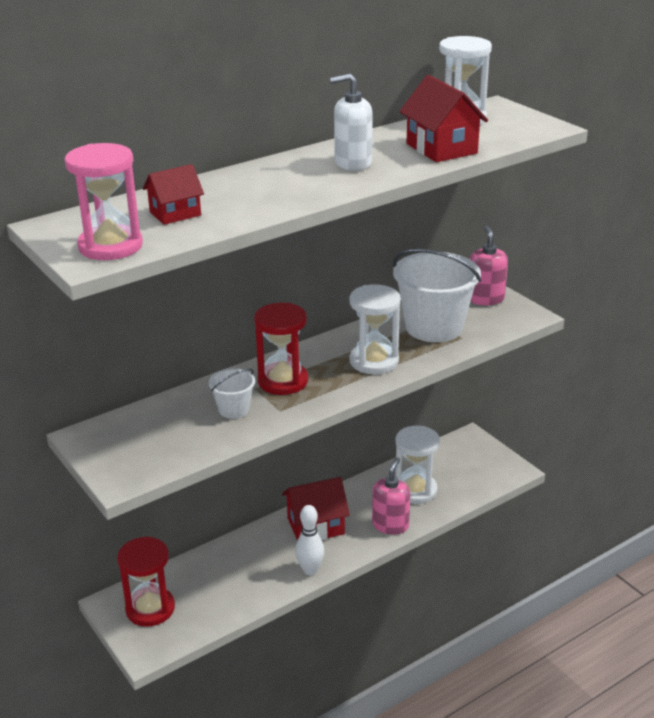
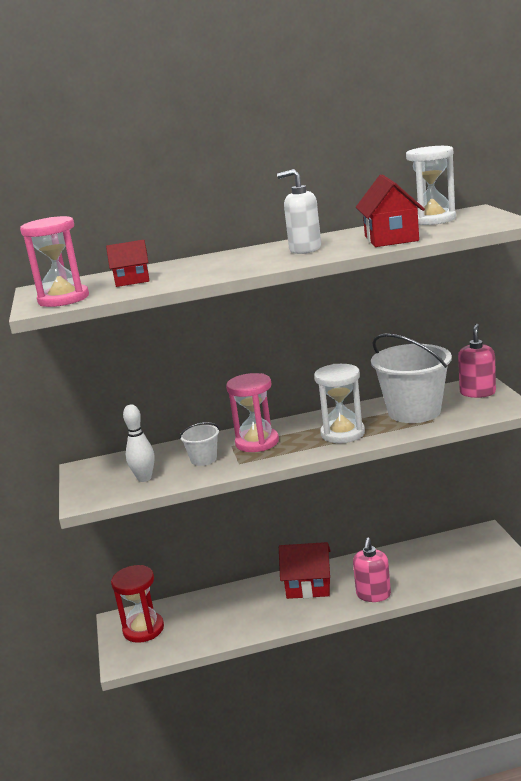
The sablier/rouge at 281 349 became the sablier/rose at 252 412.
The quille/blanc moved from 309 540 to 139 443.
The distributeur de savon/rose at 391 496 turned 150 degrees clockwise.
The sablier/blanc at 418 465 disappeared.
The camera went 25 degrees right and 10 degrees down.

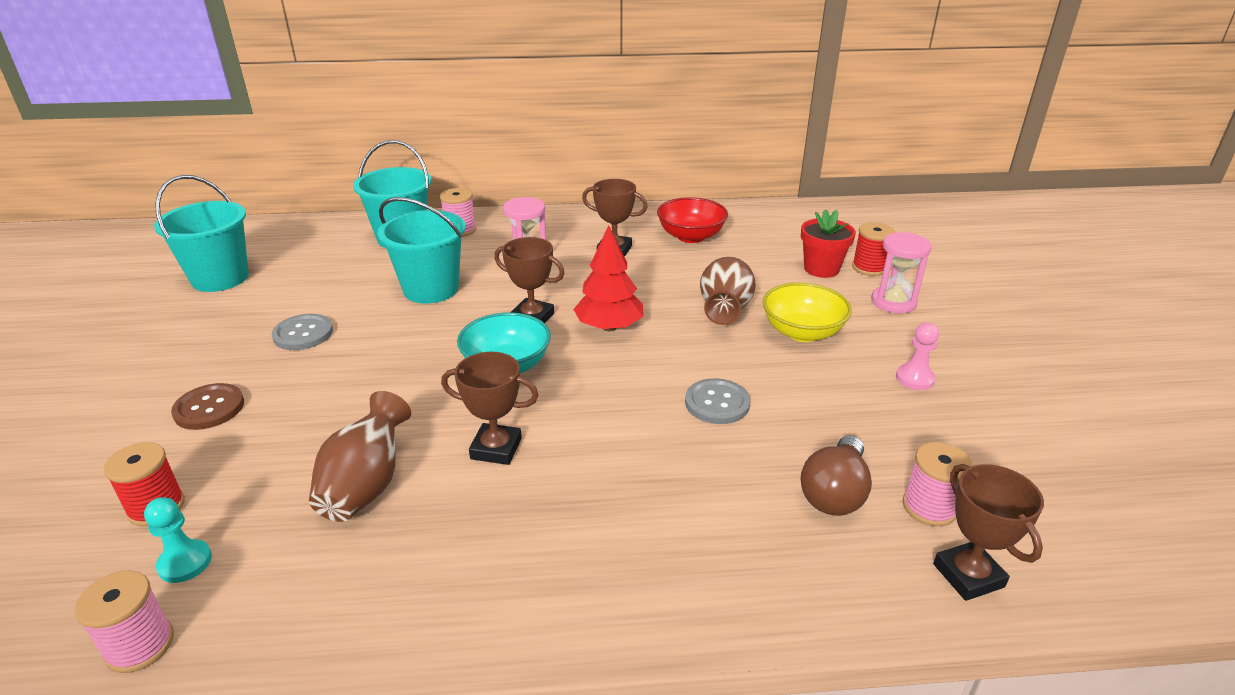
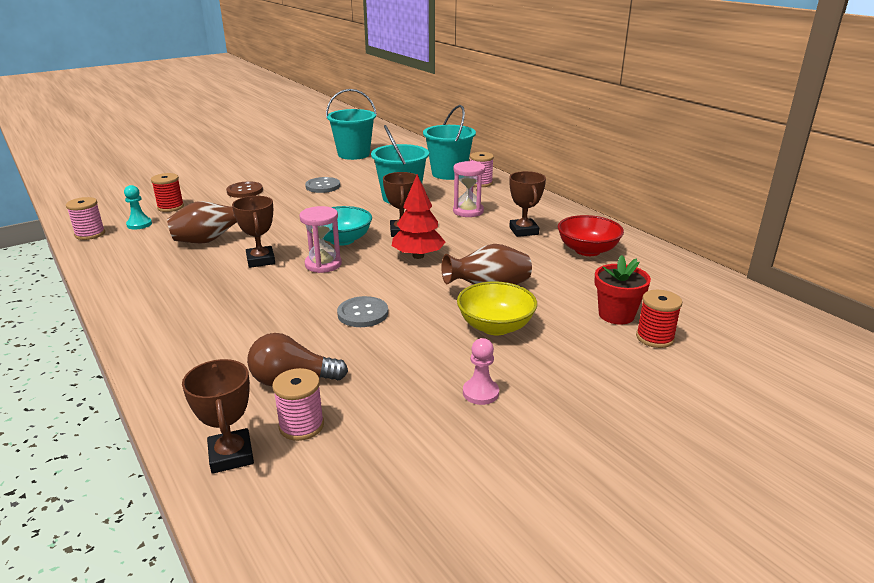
The sablier/rose moved from 901 272 to 320 239.
The trophée/marron at 988 532 turned 60 degrees counterclockwise.
The camera went 60 degrees right and 5 degrees down.

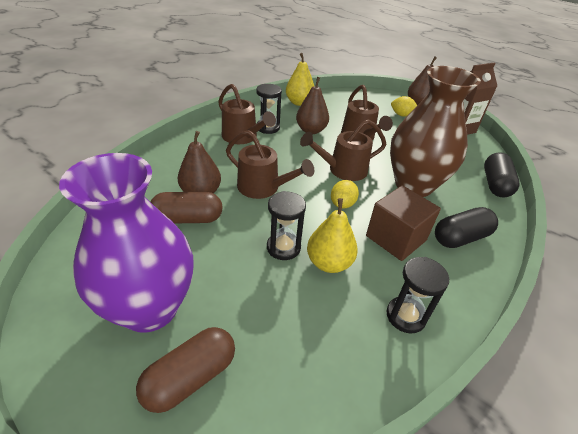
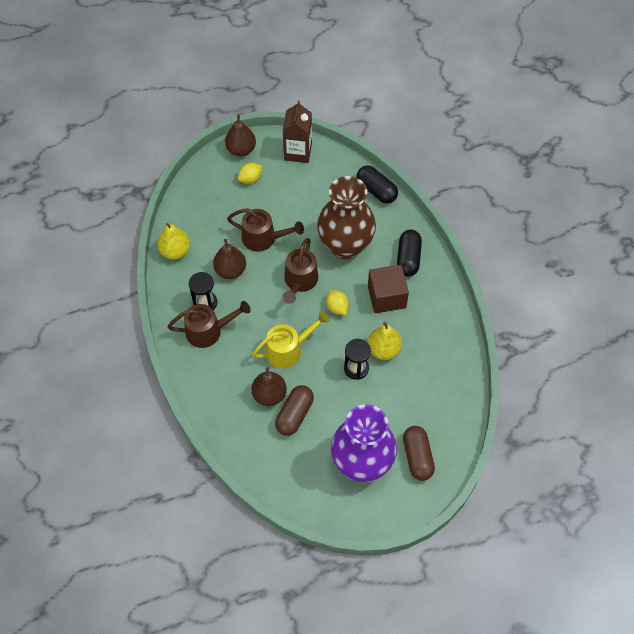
The arrosoir/marron at 270 164 became the arrosoir/jaune at 291 339.
The sablier/noir at 418 295 disappeared.
The camera went 55 degrees left and 20 degrees up.

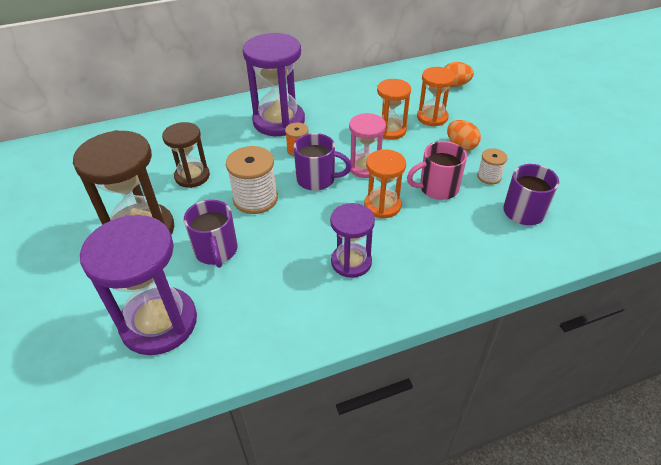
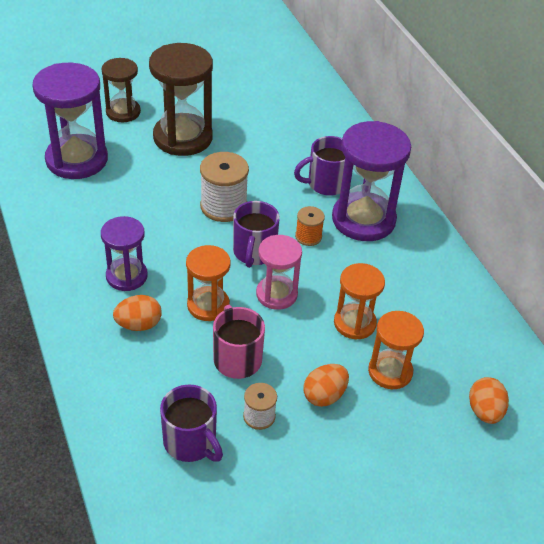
The sablier/marron moved from 186 155 to 121 90.
The tasse/violet moved from 211 234 to 319 166.
The œuf/orange at 137 313 appeared.
The camera went 85 degrees right and 0 degrees up.

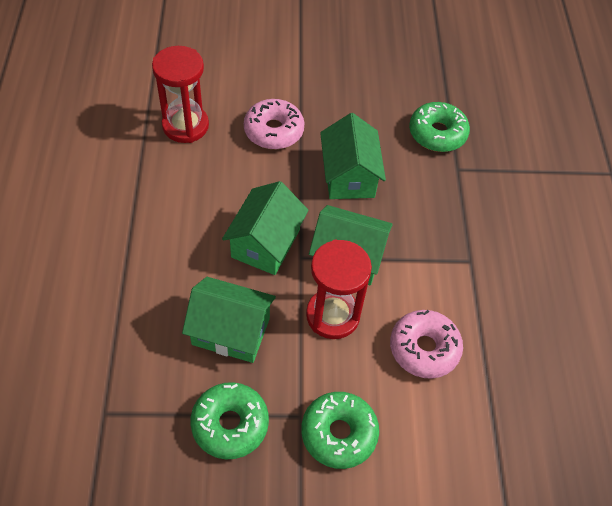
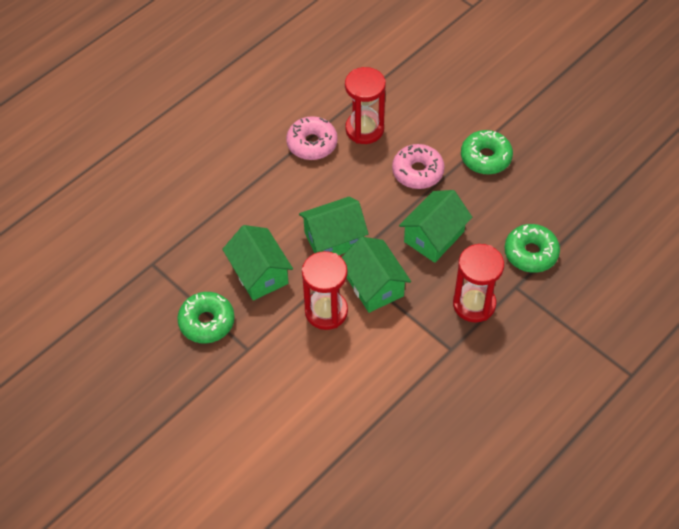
The beignet/vert moved from 340 430 to 487 152.
The beignet/rose moved from 426 344 to 312 138.
The sablier/rouge at 478 283 appeared.
The camera went 50 degrees right and 0 degrees up.

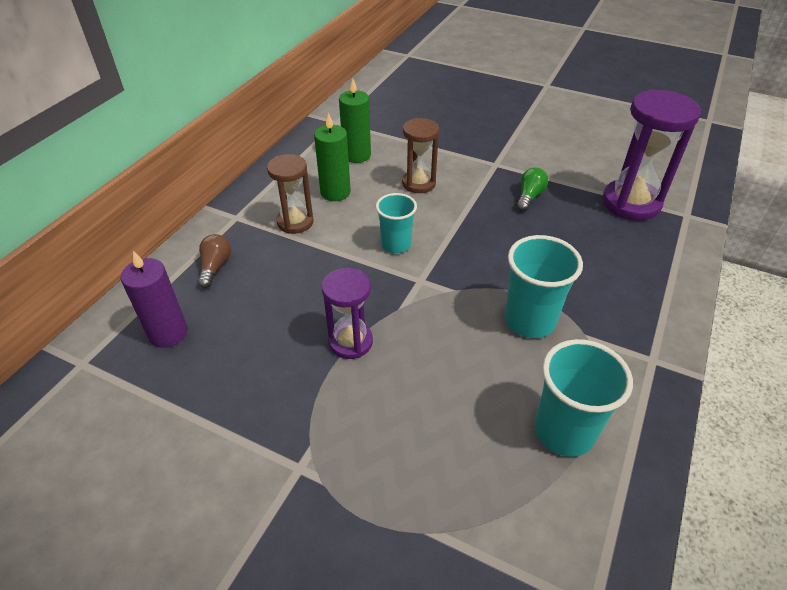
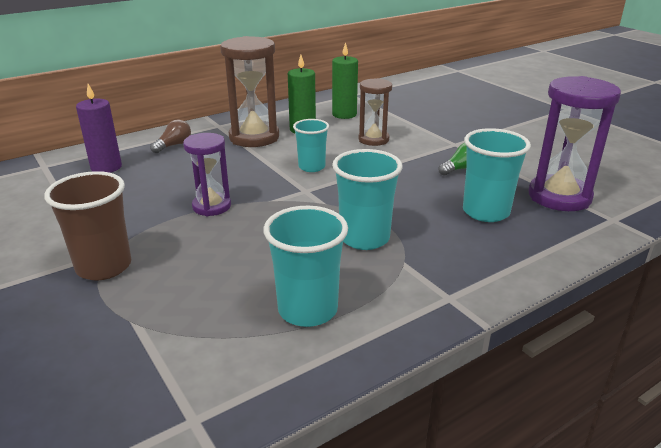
The sablier/marron at 290 194 changed to 1.63 times the size.
The gobelet/marron at 87 226 appeared.
The gobelet/turquoise at 497 175 appeared.
The camera went 30 degrees right and 15 degrees down.

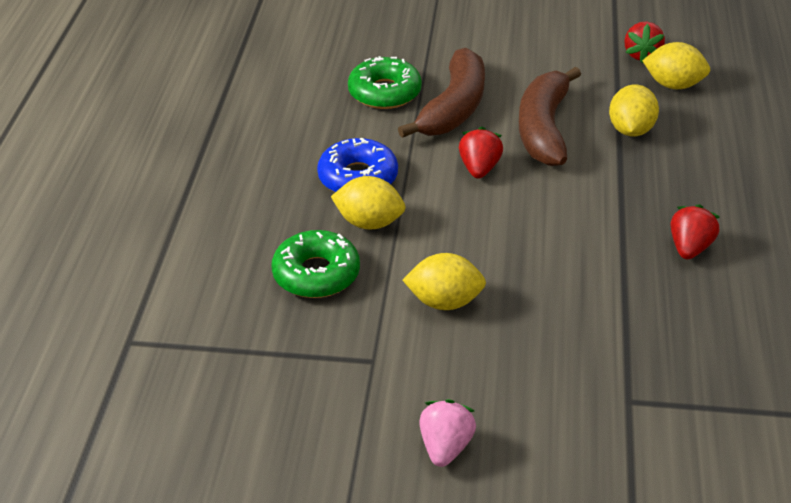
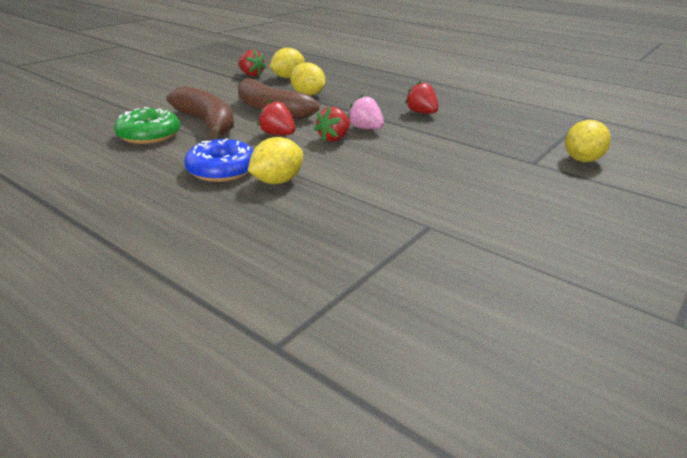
The beignet/vert at 315 264 disappeared.
The citron/jaune moved from 444 281 to 588 141.
The fraise/rose moved from 447 433 to 366 111.
The fraise/rouge at 332 124 appeared.
The camera went 60 degrees left and 10 degrees down.

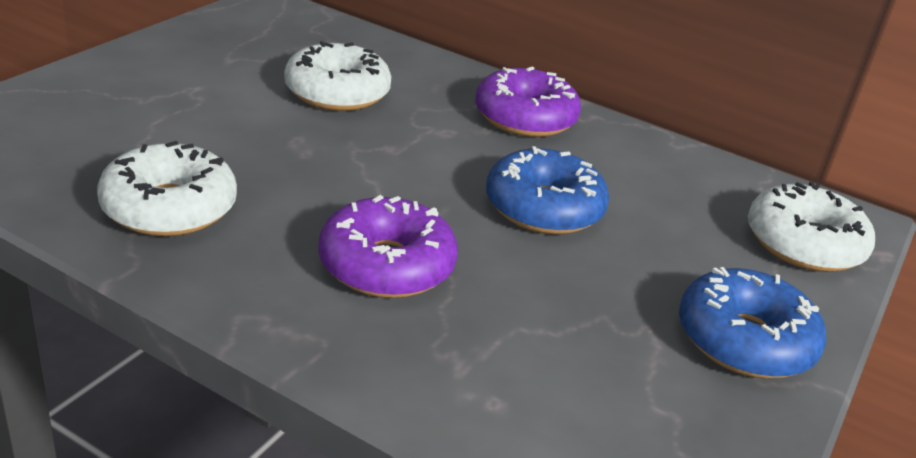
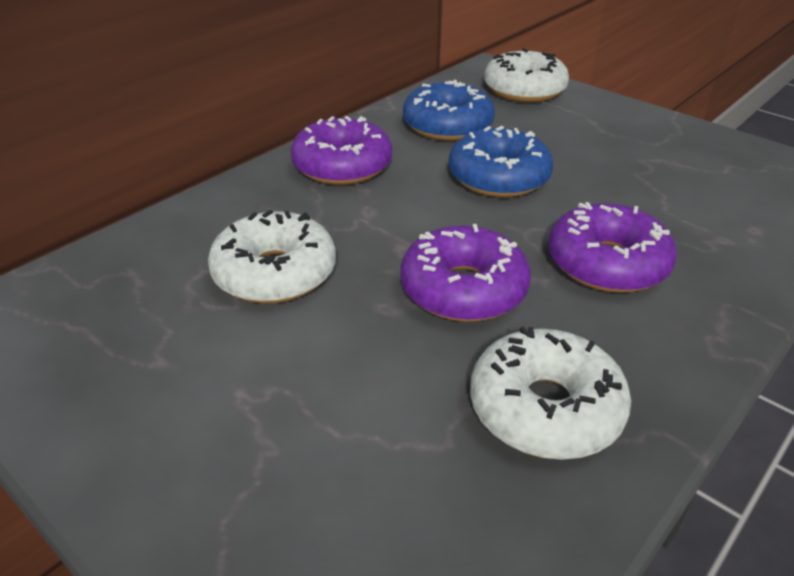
The beignet/bleu moved from 752 322 to 449 110.
The beignet/violet at 465 273 appeared.
The camera went 75 degrees left and 5 degrees up.

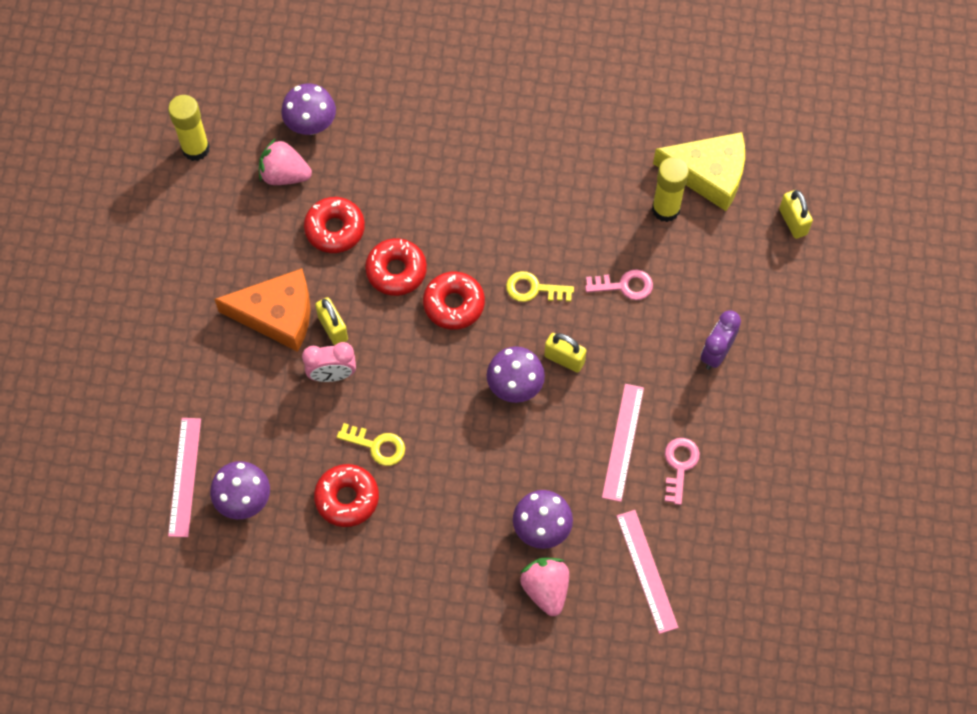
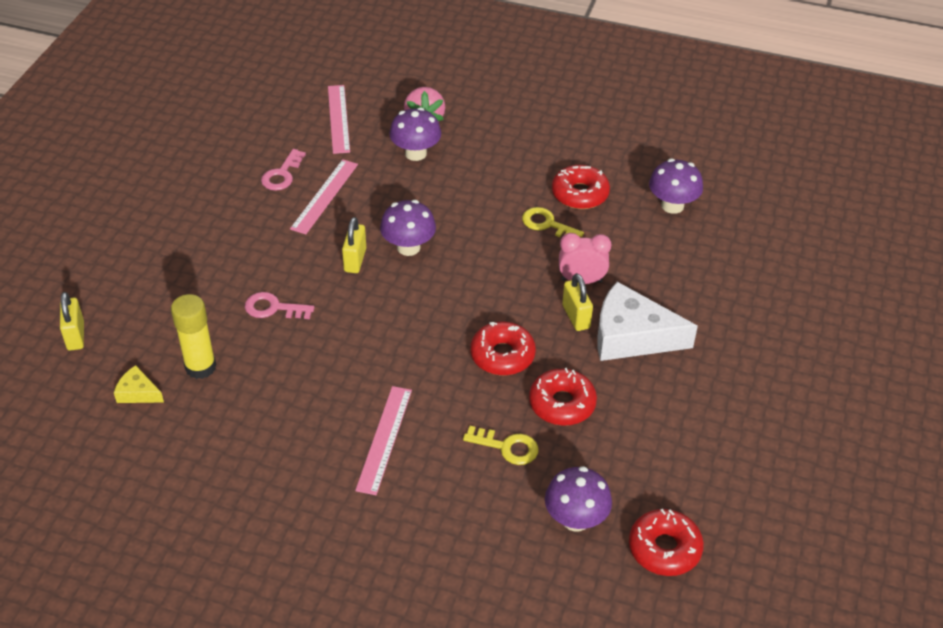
The bâton de colle/jaune at 189 128 disappeared.
The règle/rose moved from 184 477 to 383 440.
The fromage/orange at 262 310 became the fromage/blanc at 647 321.
The fraise/rose at 285 161 disappeared.
The beignet/rouge moved from 454 301 to 666 542.
The clé/jaune moved from 540 286 to 501 445.
The cadenas/jaune at 565 353 turned 60 degrees clockwise.
The fromage/jaune at 699 171 changed to 0.47 times the size.
The réveil/violet at 721 340 disappeared.
The camera went 170 degrees left and 20 degrees down.

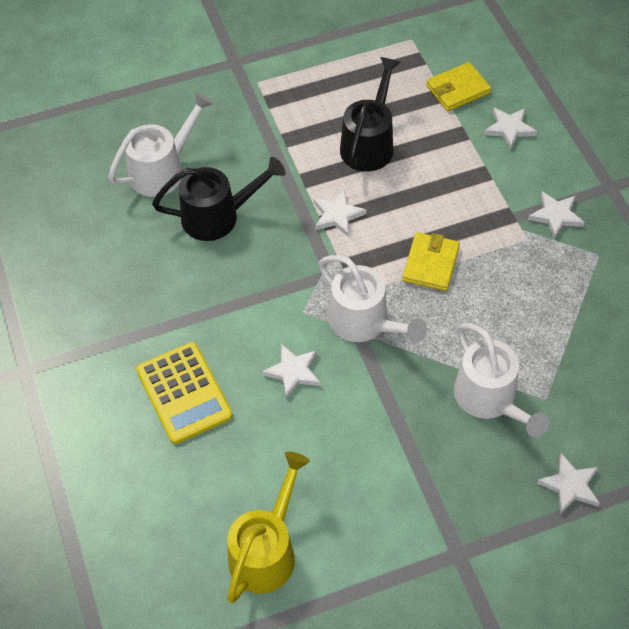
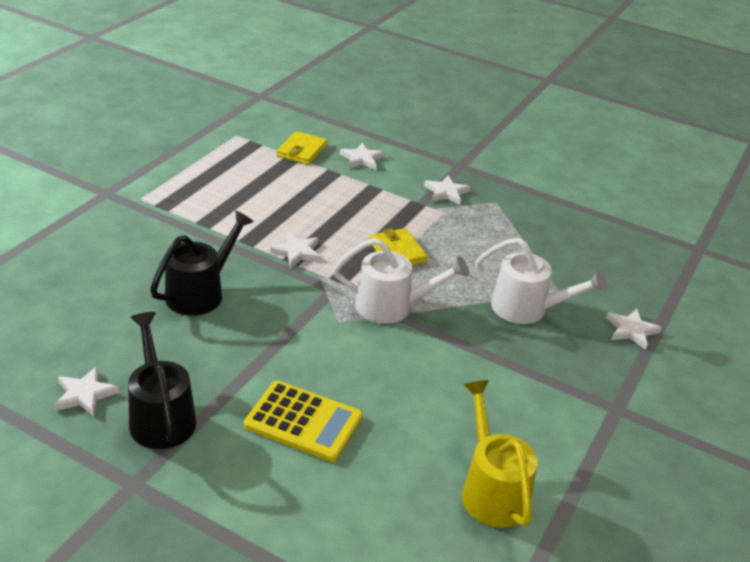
The arrosoir/blanc at 161 144 disappeared.
The étoile/blanc moved from 291 371 to 87 391.
The arrosoir/noir moved from 370 114 to 162 380.
The camera went 45 degrees left and 20 degrees down.

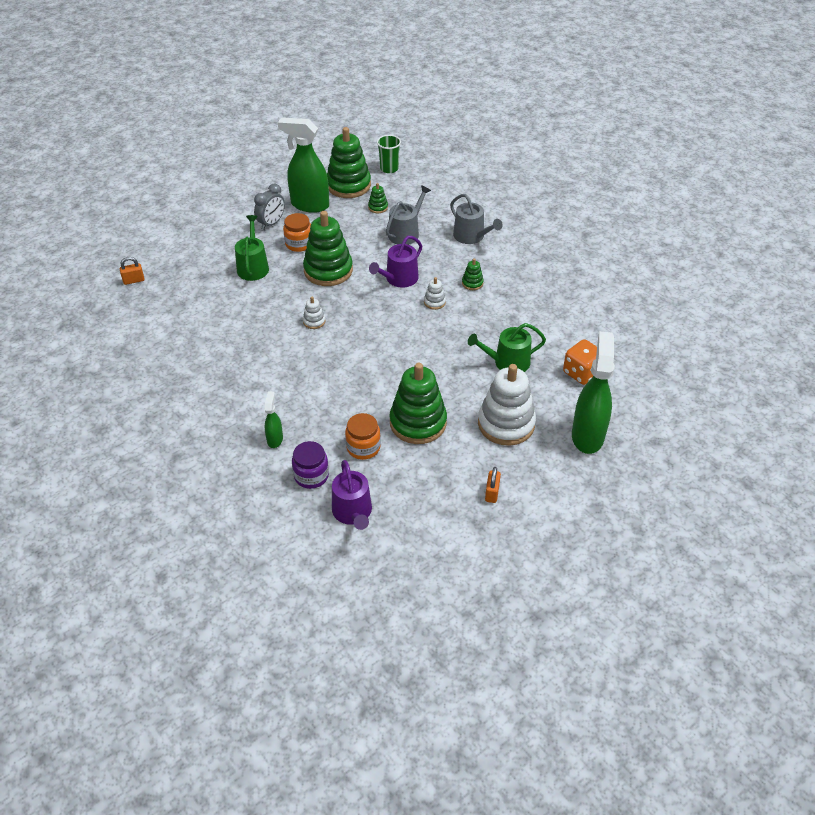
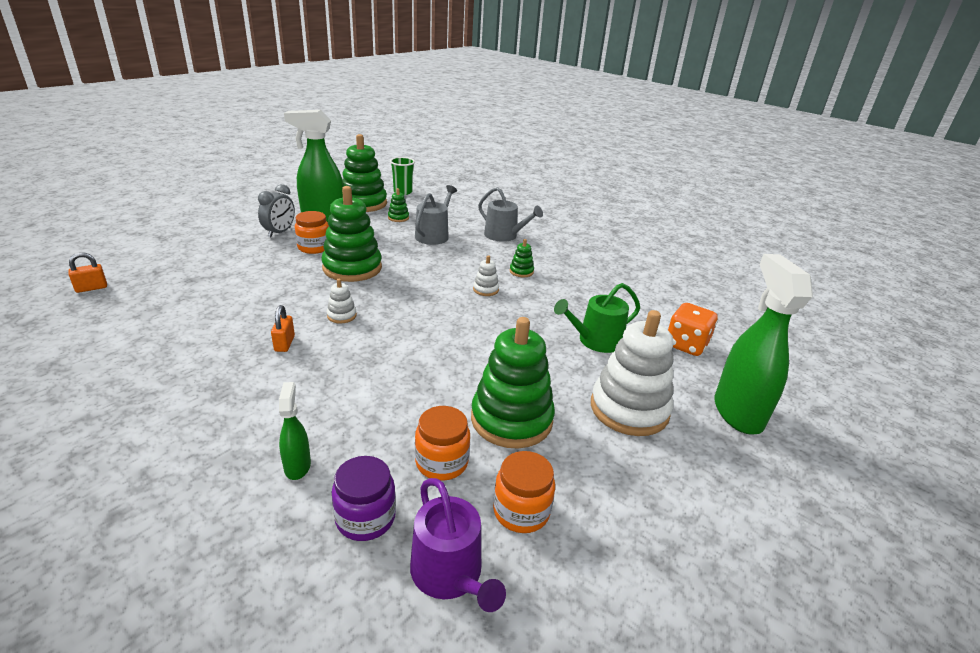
The arrosoir/vert at 252 248 disappeared.
The arrosoir/violet at 395 262 disappeared.
The cadenas/orange moved from 493 485 to 283 328.
The bocal/orange at 524 492 appeared.
The camera went 15 degrees left and 15 degrees down.

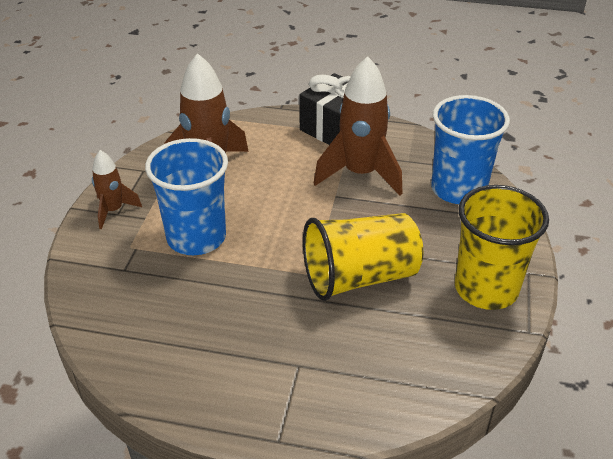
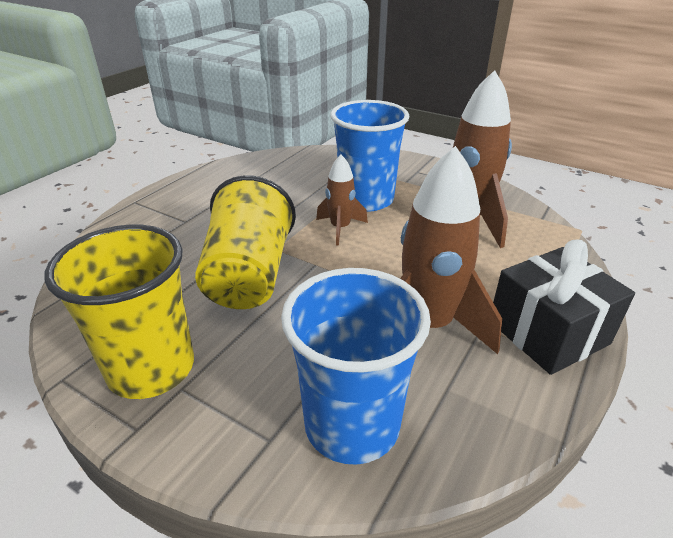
The fusée/marron moved from 117 189 to 342 200.
The camera went 110 degrees right and 5 degrees down.

